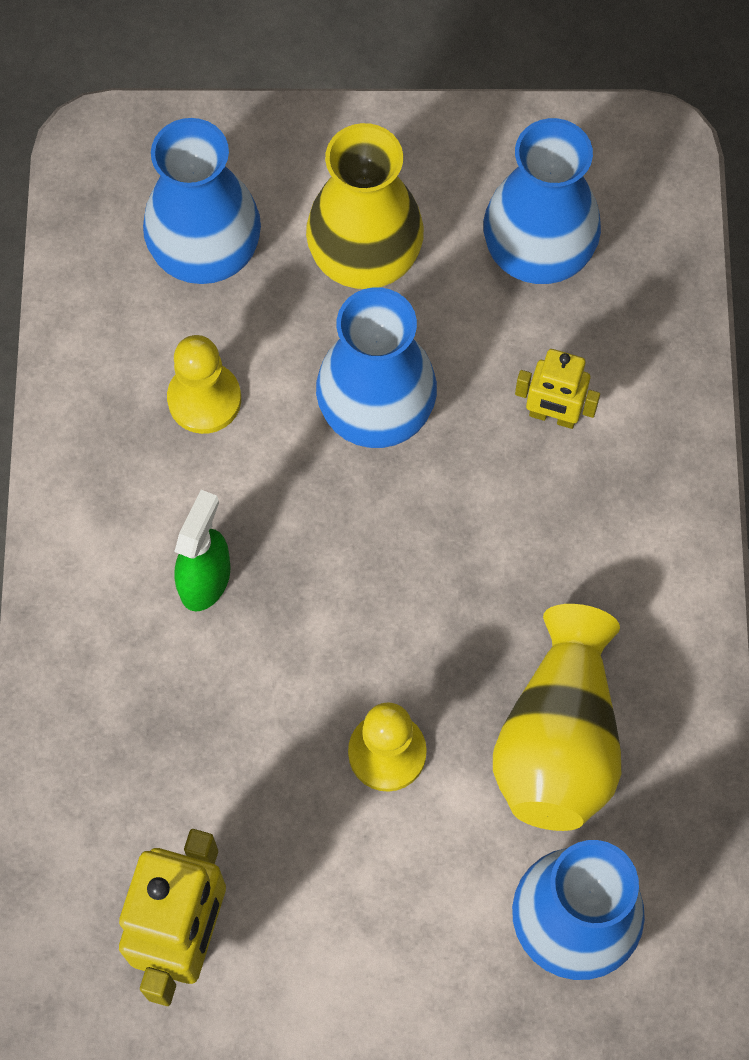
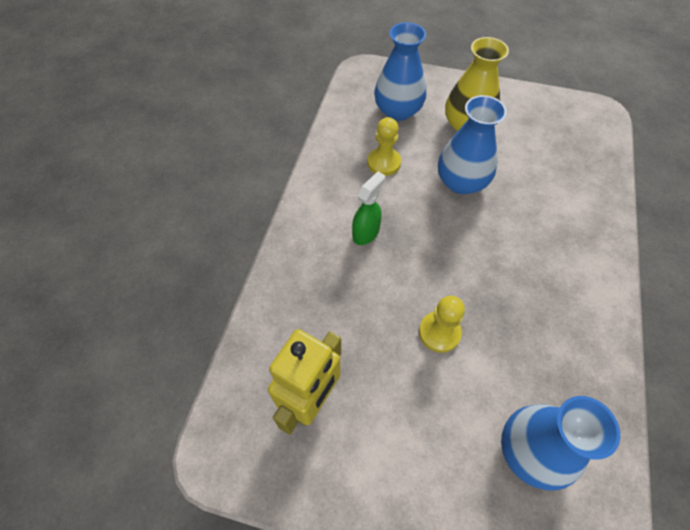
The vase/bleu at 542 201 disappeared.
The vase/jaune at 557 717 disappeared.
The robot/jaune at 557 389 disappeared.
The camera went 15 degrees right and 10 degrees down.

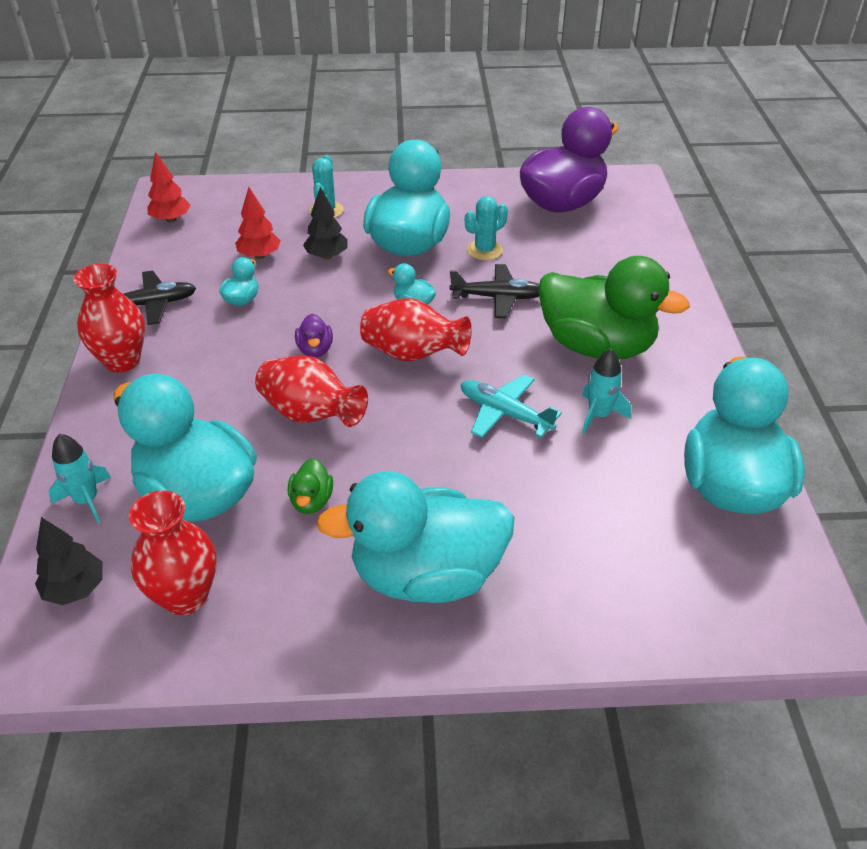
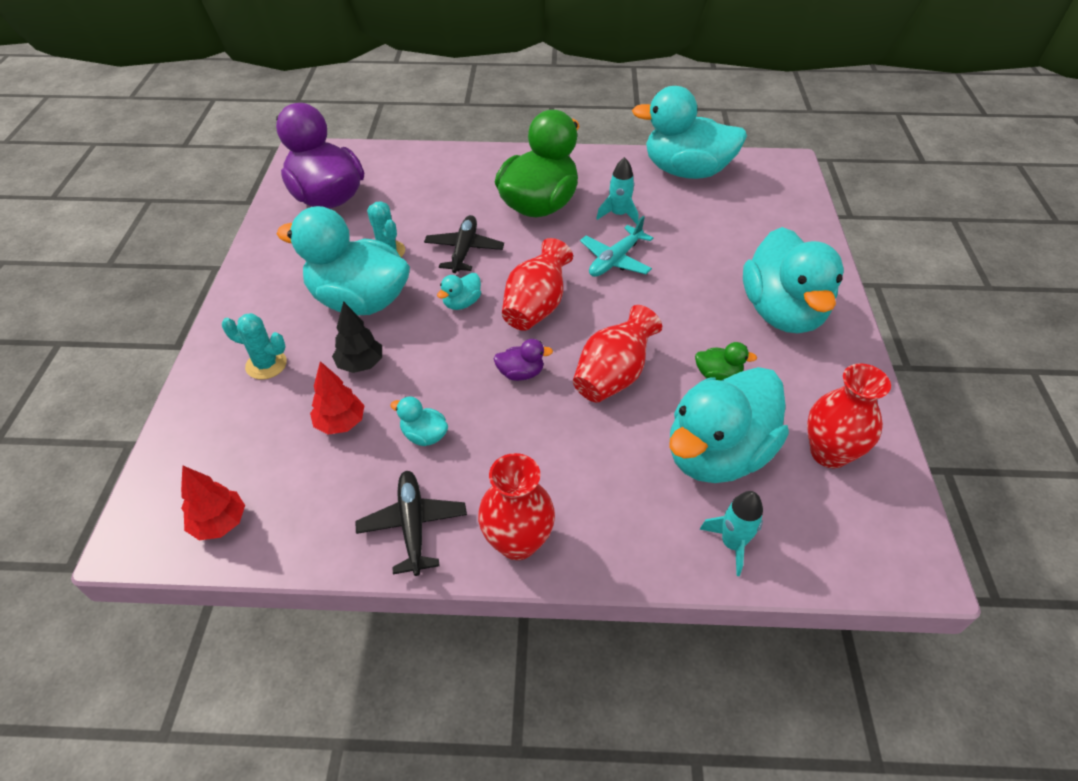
The arbre/noir at 69 561 disappeared.
The camera went 85 degrees left and 5 degrees up.

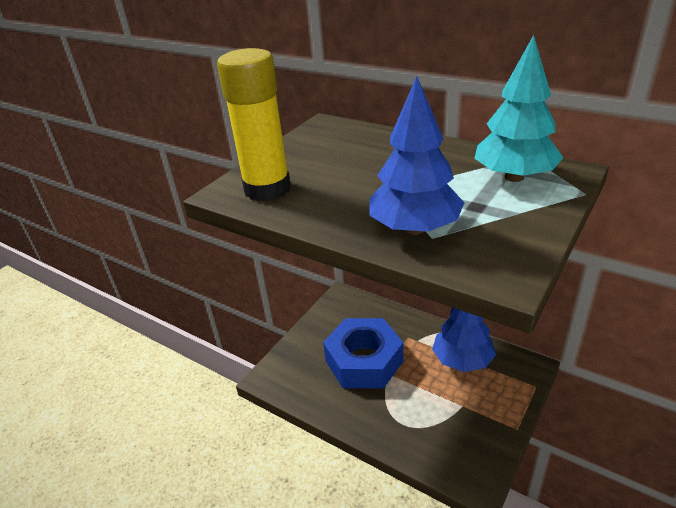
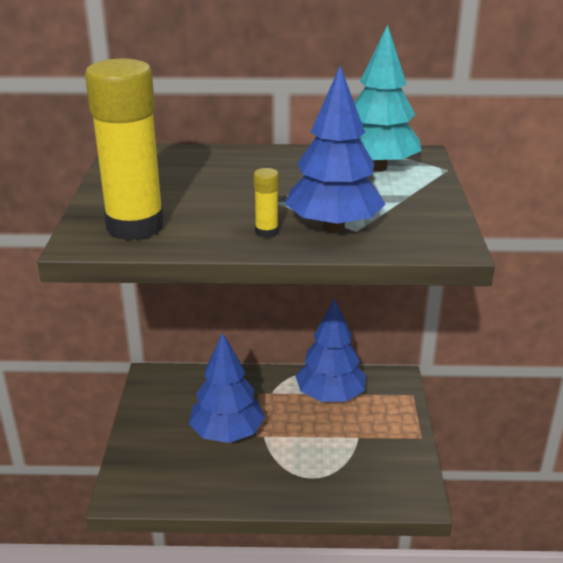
The écrou/bleu at 363 353 was replaced by the arbre/bleu at 227 387.
The bâton de colle/jaune at 266 203 appeared.
The camera went 35 degrees left and 5 degrees down.

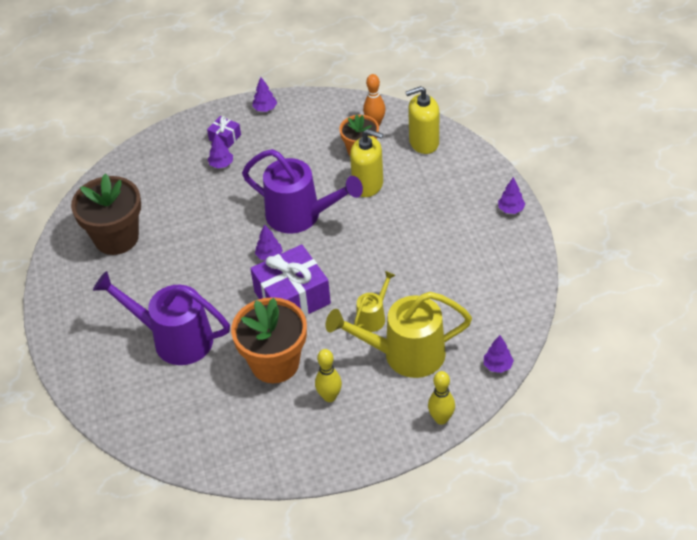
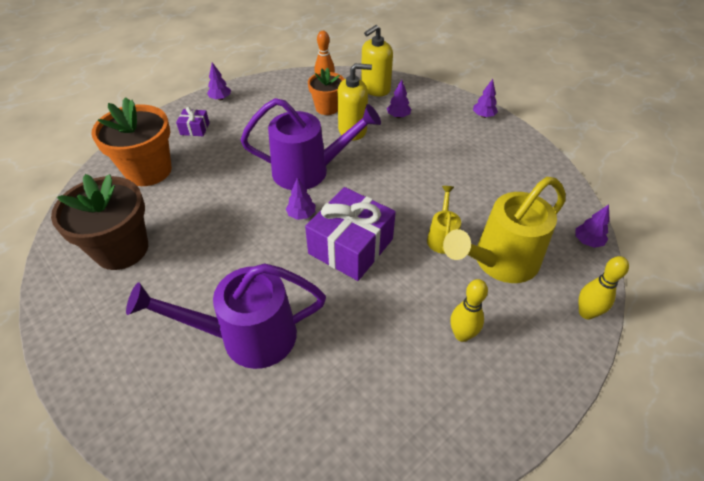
The arbre/violet moved from 220 150 to 399 98.
The pot de fleurs/orange moved from 269 340 to 132 141.
The camera went 30 degrees left and 0 degrees up.

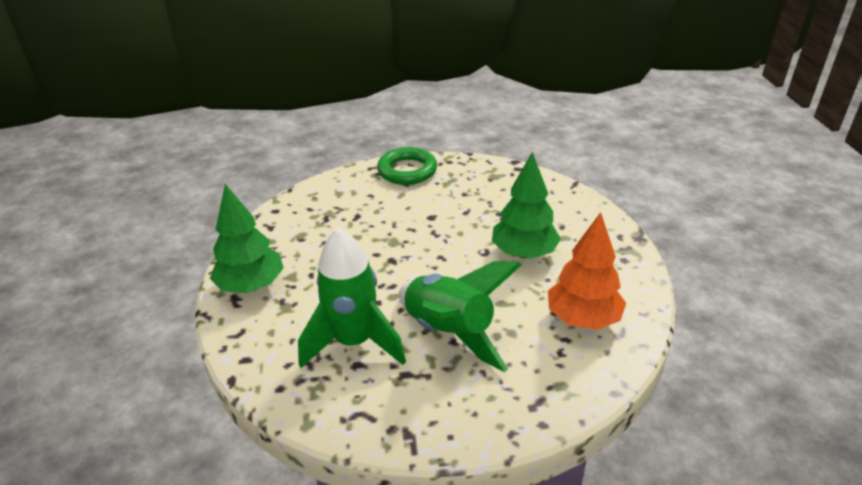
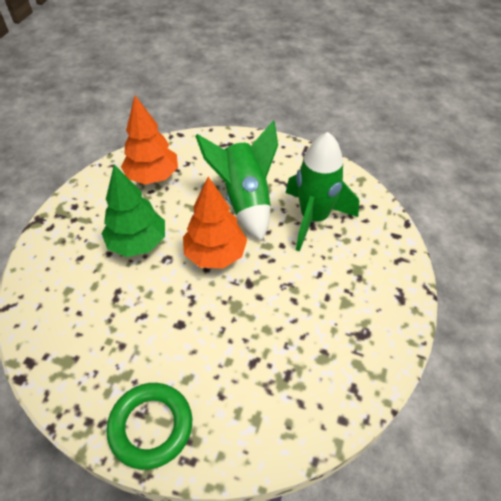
The arbre/vert at 247 238 disappeared.
The arbre/orange at 215 223 appeared.
The camera went 155 degrees left and 15 degrees up.

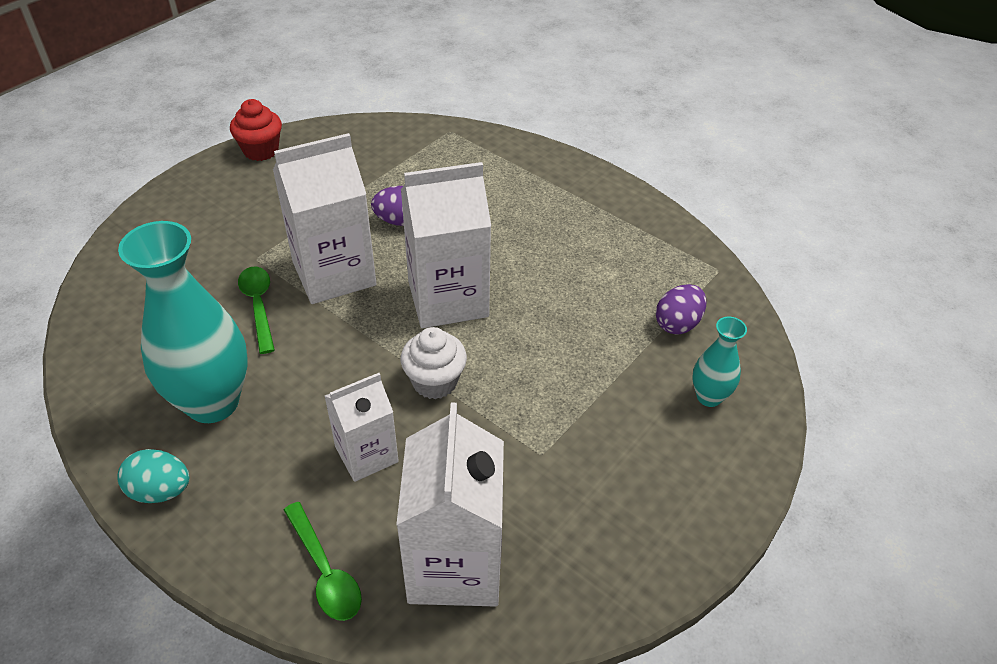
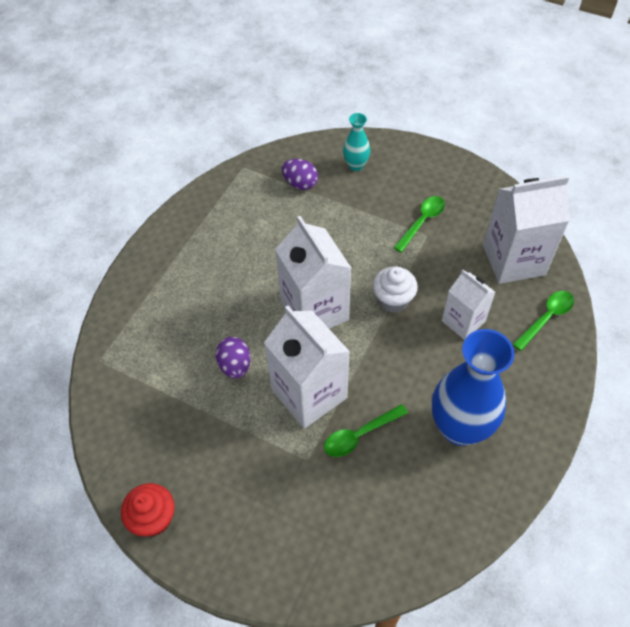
The œuf/turquoise at 153 476 disappeared.
The vase/turquoise at 183 322 became the vase/bleu at 473 387.
The cuillère/vert at 419 224 appeared.
The camera went 100 degrees left and 10 degrees up.

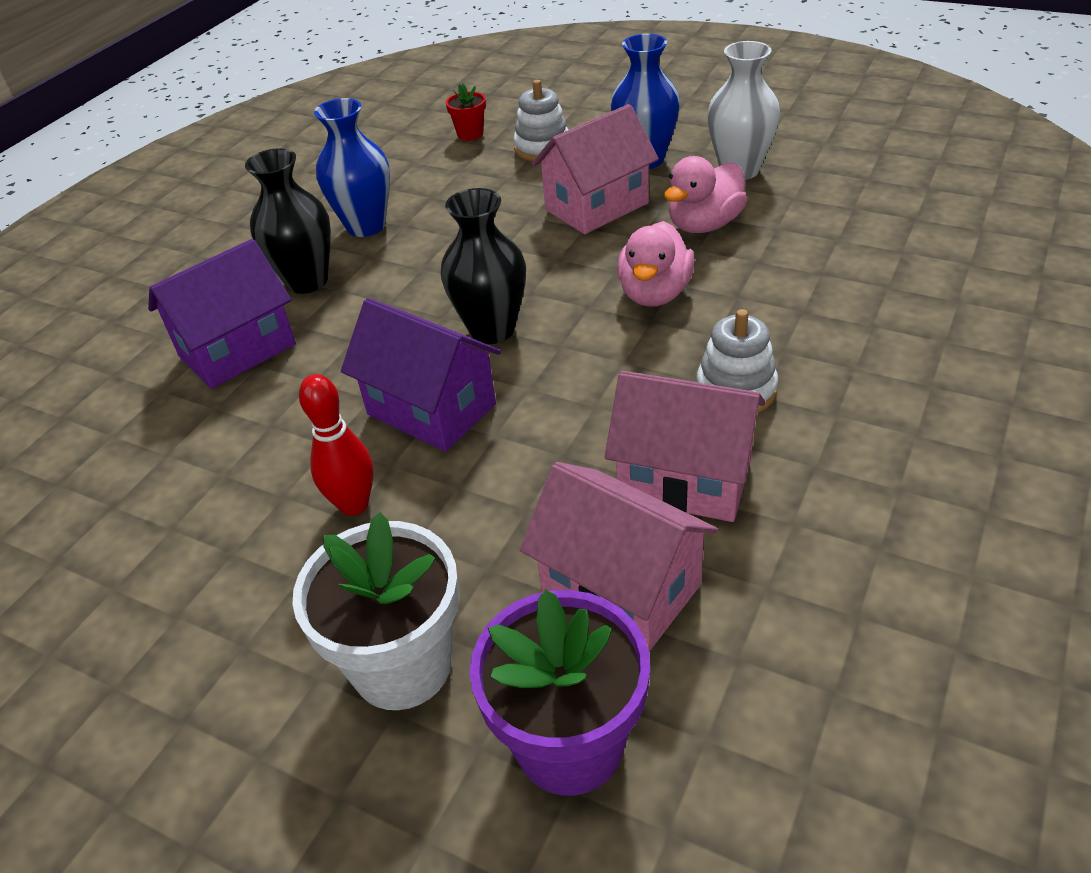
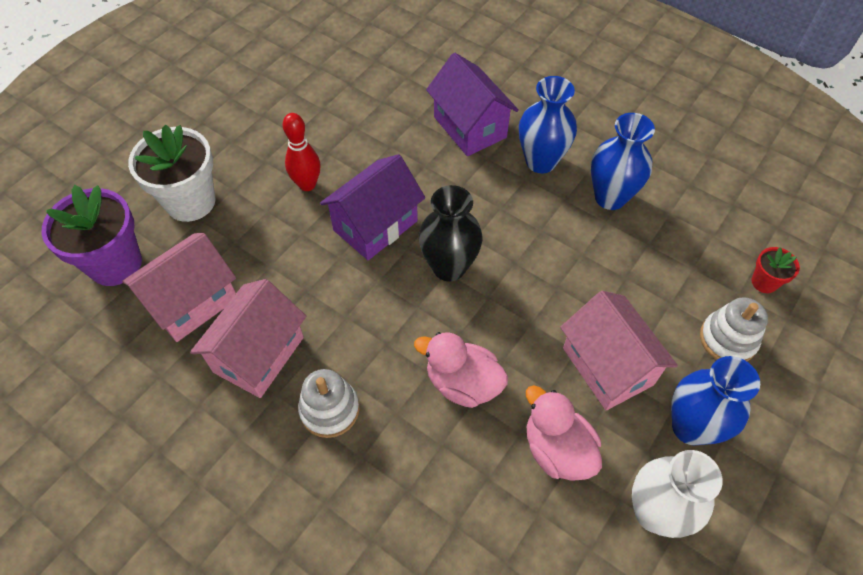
The vase/noir at 288 221 became the vase/bleu at 548 124.
The camera went 95 degrees right and 15 degrees up.

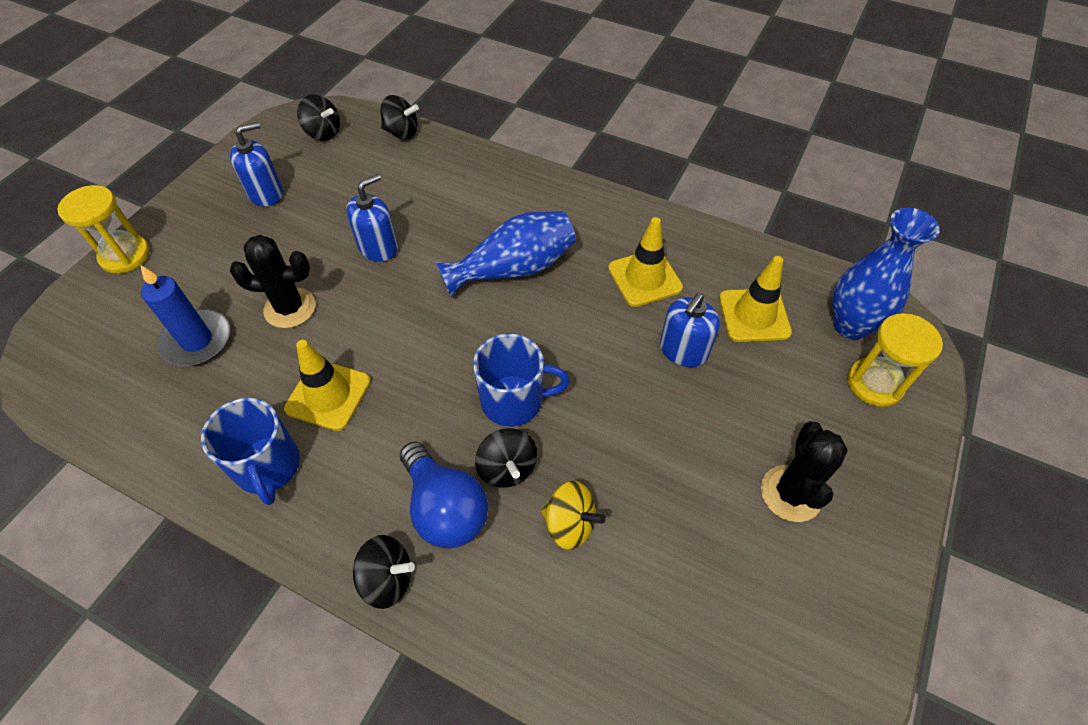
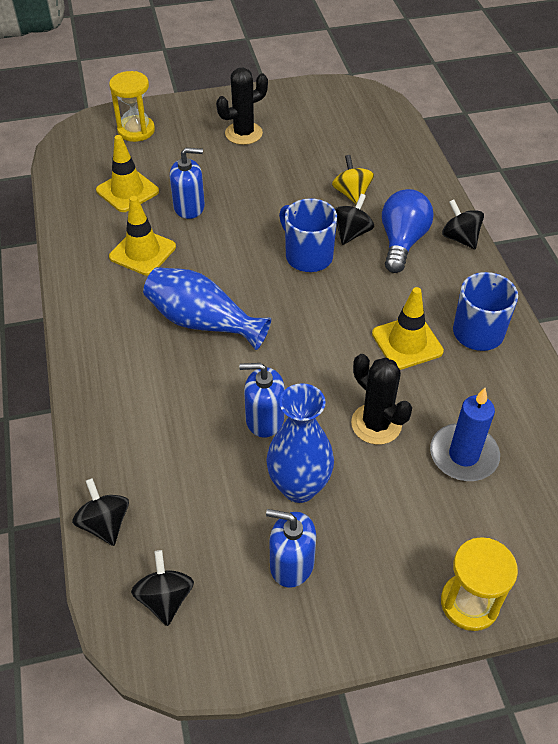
The vase/bleu moved from 886 273 to 300 443.
The camera went 130 degrees left and 5 degrees down.

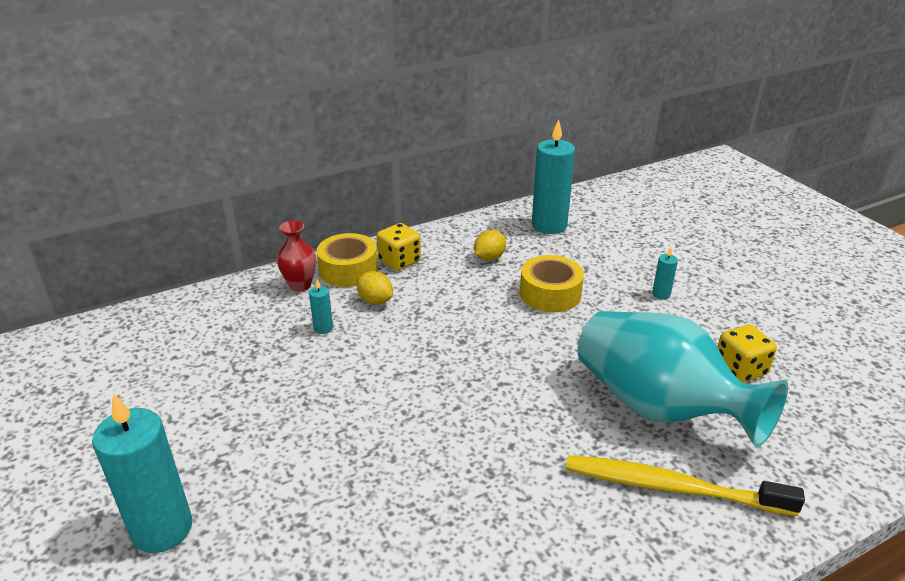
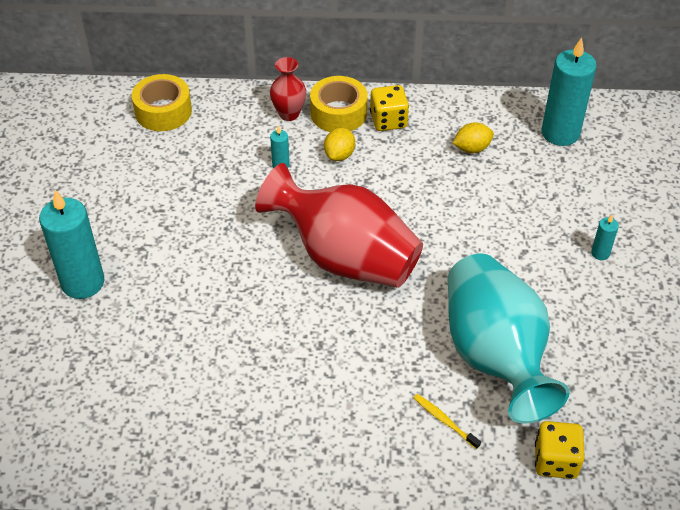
The citron/jaune at 374 288 turned 45 degrees clockwise.
The ruban adhésif/jaune moved from 552 283 to 162 102.
The brosse à dents/jaune at 685 485 changed to 0.43 times the size.
The dé/jaune moved from 747 353 to 560 450.
The vase/rouge at 339 225 appeared.
The camera went 30 degrees right and 15 degrees up.

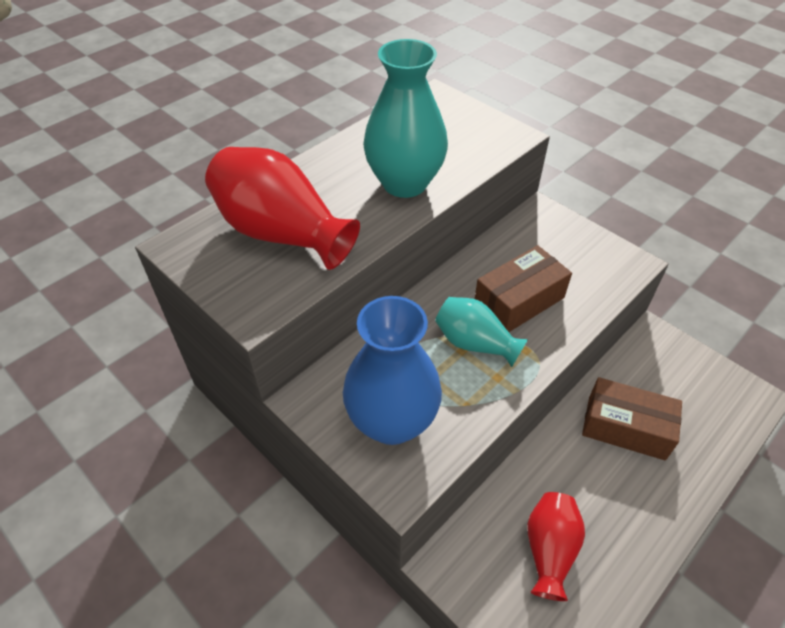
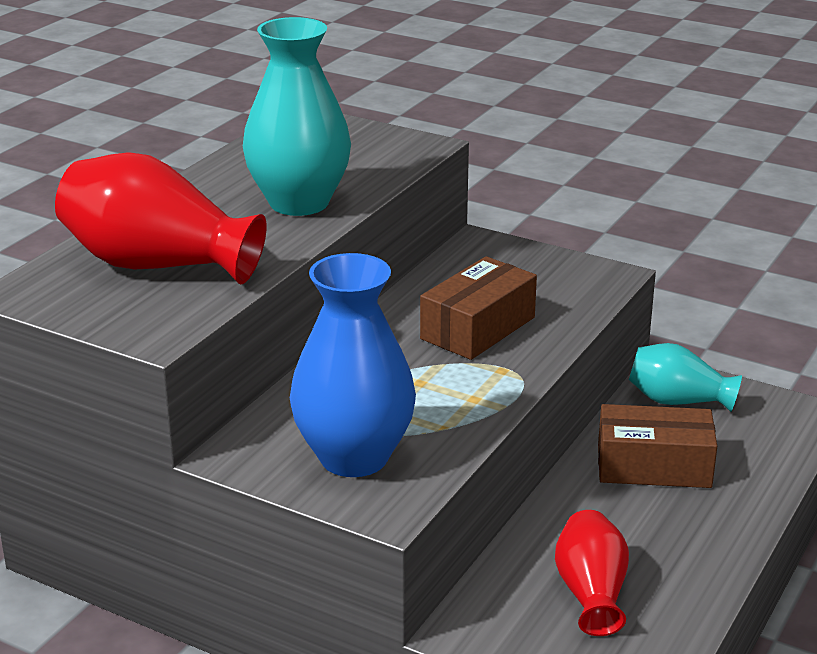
The vase/turquoise moved from 481 332 to 685 377.
The camera went 15 degrees left and 20 degrees down.

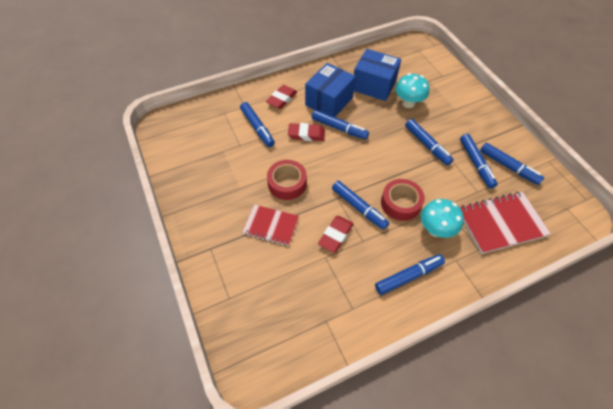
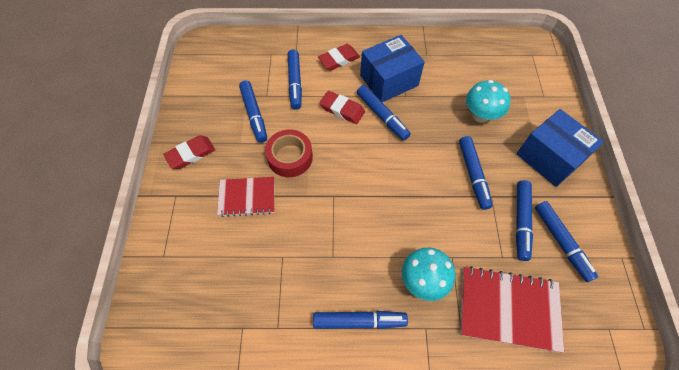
The carnet/rouge at 270 225 turned 45 degrees counterclockwise.
The gomme/rouge moved from 335 234 to 189 152.
The feutre/bleu moved from 360 205 to 253 111.
The boîte/bleu moved from 377 75 to 560 148.
The ruban adhésif/rouge at 403 200 disappeared.
The camera went 25 degrees right and 5 degrees up.

